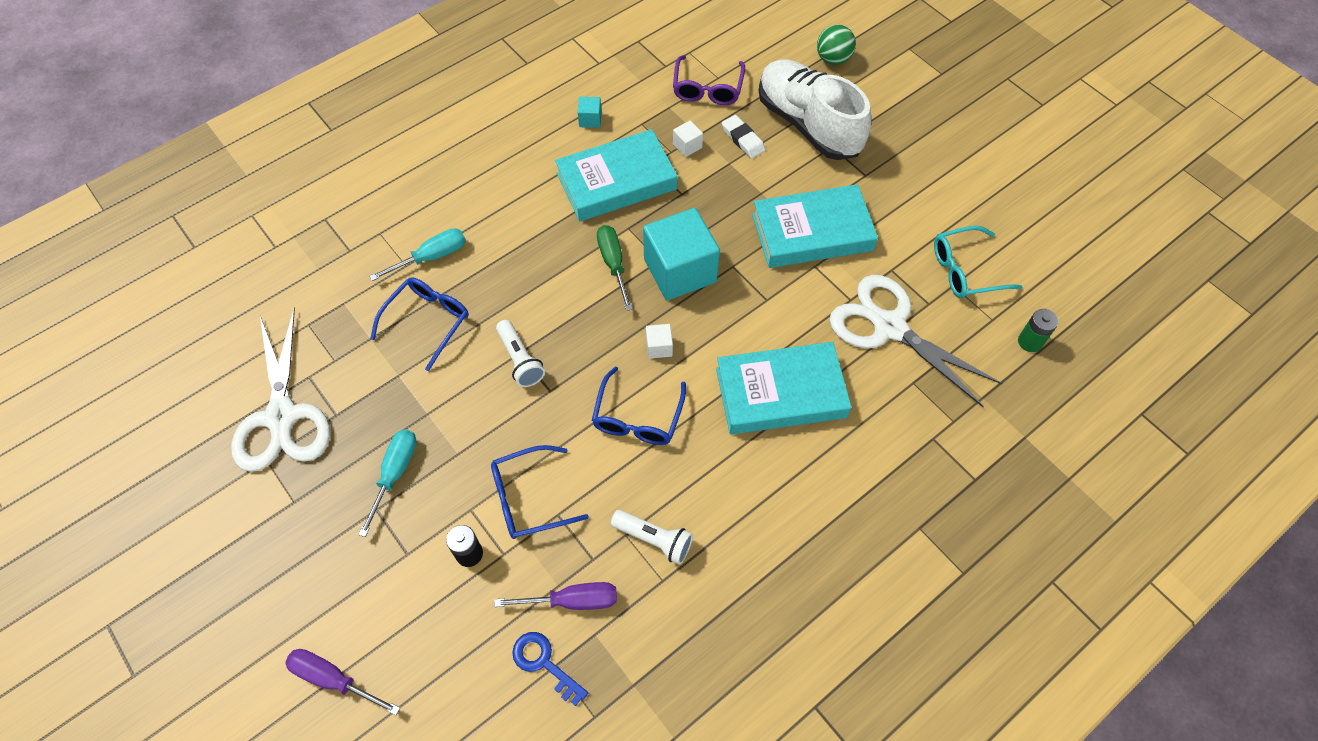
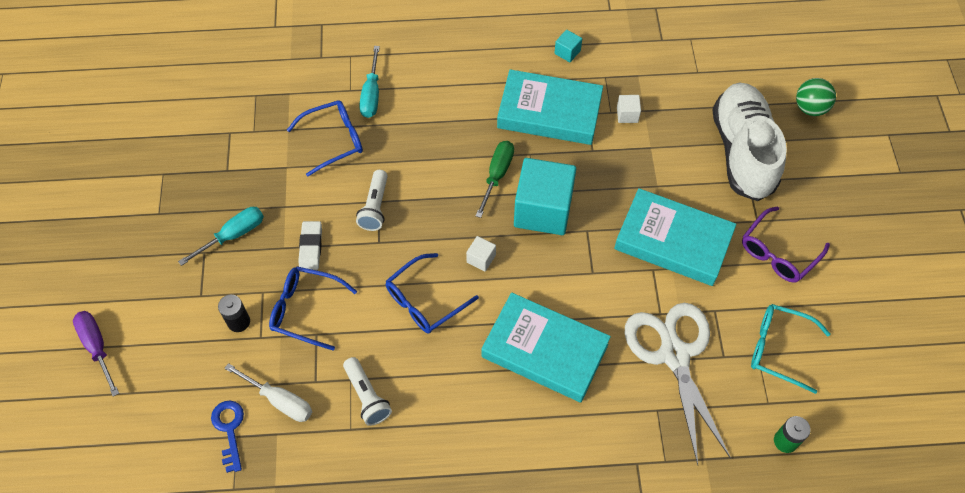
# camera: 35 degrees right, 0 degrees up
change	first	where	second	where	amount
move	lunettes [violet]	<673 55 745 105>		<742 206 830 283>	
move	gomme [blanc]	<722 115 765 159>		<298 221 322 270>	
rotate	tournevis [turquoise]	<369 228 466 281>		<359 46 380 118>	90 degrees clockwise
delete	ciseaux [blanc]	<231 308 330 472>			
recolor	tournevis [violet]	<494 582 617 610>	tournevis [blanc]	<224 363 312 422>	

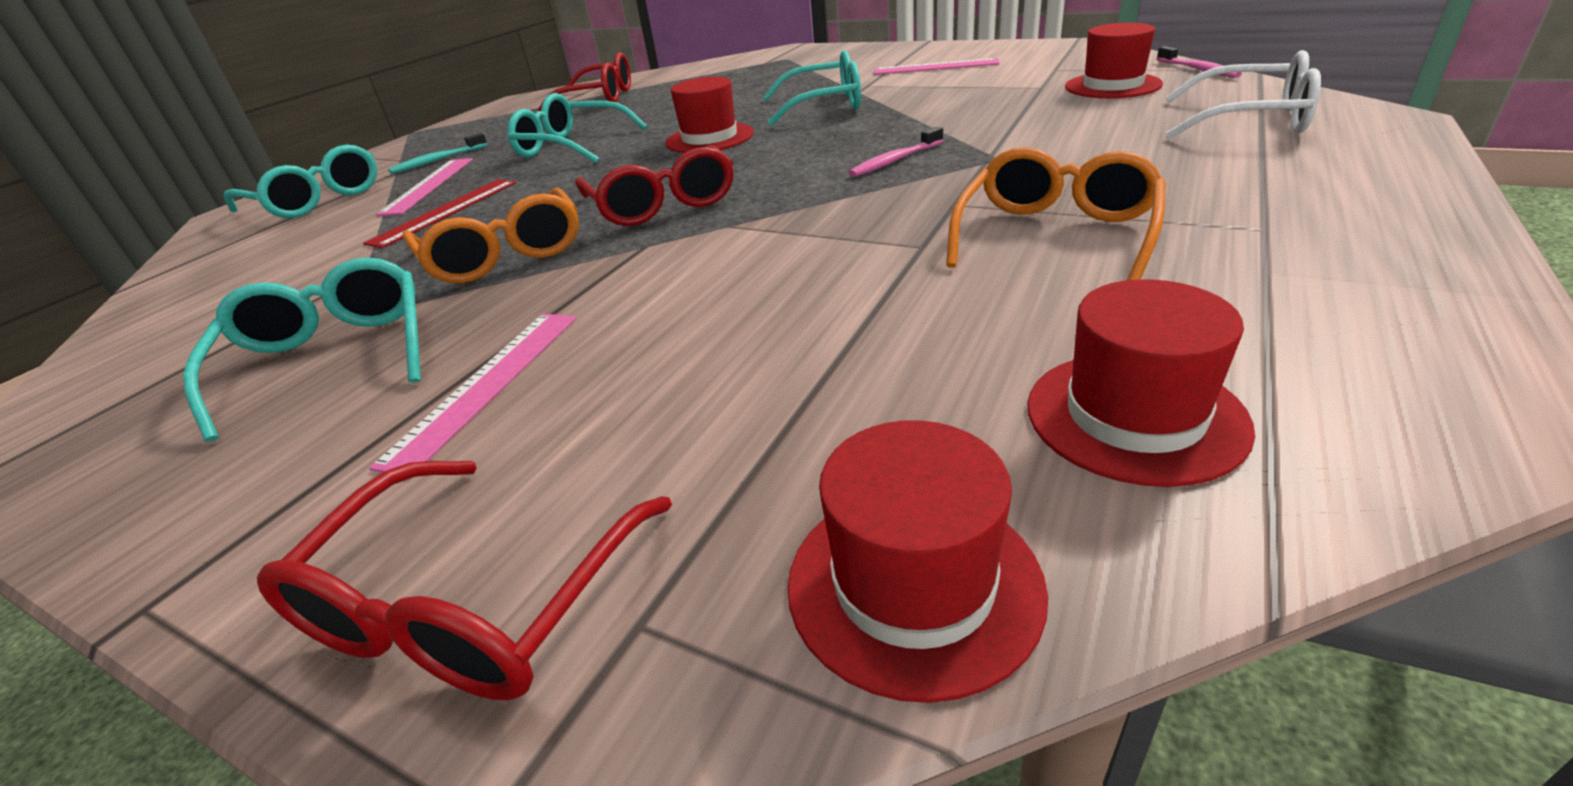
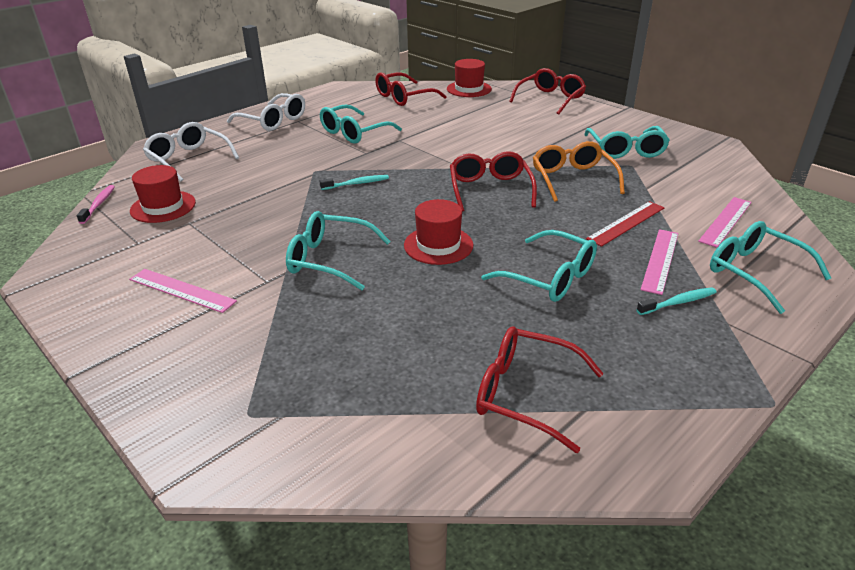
# camera: 165 degrees left, 0 degrees up
change	first	where	second	where	amount
recolor	brosse à dents [rose]	<848 126 943 177>	brosse à dents [turquoise]	<320 175 389 190>	
recolor	lunettes [orange]	<946 147 1166 280>	lunettes [turquoise]	<320 104 402 144>	
replace	chapeau [rouge]	<1027 279 1255 487>	lunettes [rouge]	<375 72 446 106>	
move	règle [rose]	<369 314 576 473>		<698 197 752 248>	
insert			lunettes [blanc]	<227 93 305 131>	

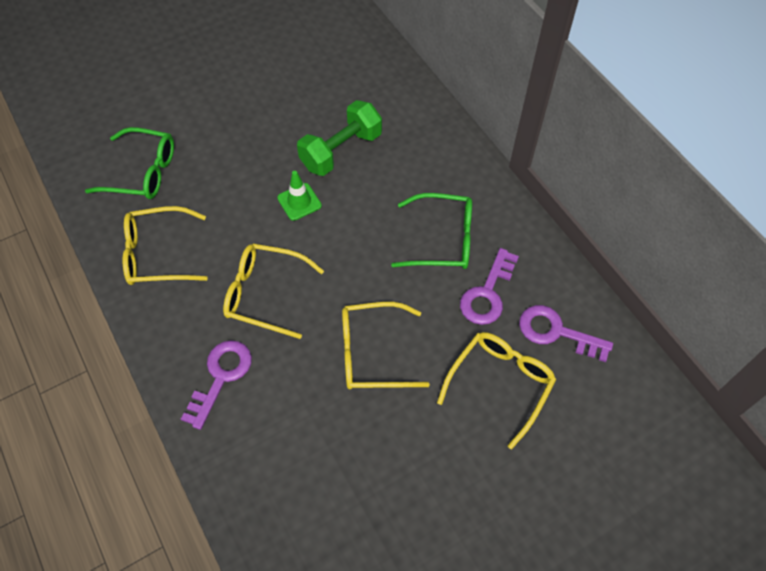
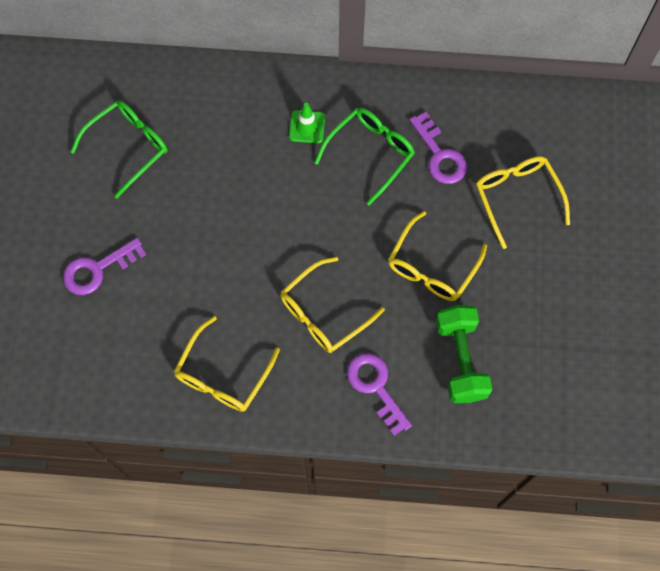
# camera: 55 degrees left, 10 degrees up
change	first	where	second	where	amount
move	haltère [vert]	<297 100 382 176>		<436 305 492 403>	
move	lunettes [vert]	<85 127 174 199>		<70 100 168 199>	
move	cône de chantier [vert]	<277 171 322 221>		<289 103 325 143>	
move	clé [violet]	<519 305 613 362>		<63 238 146 295>	

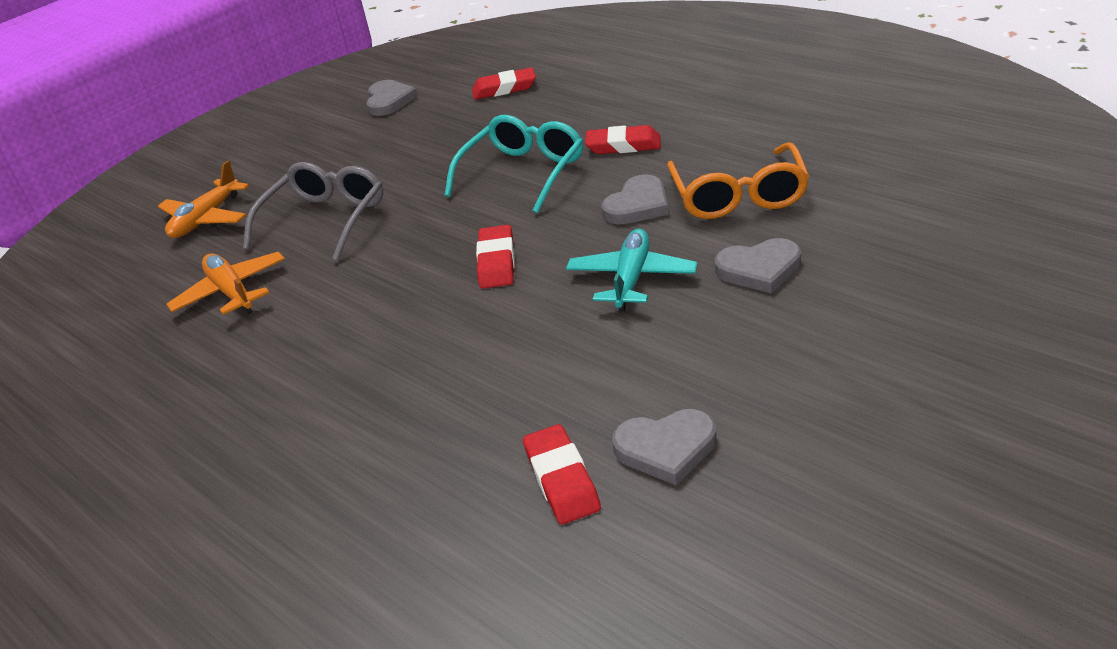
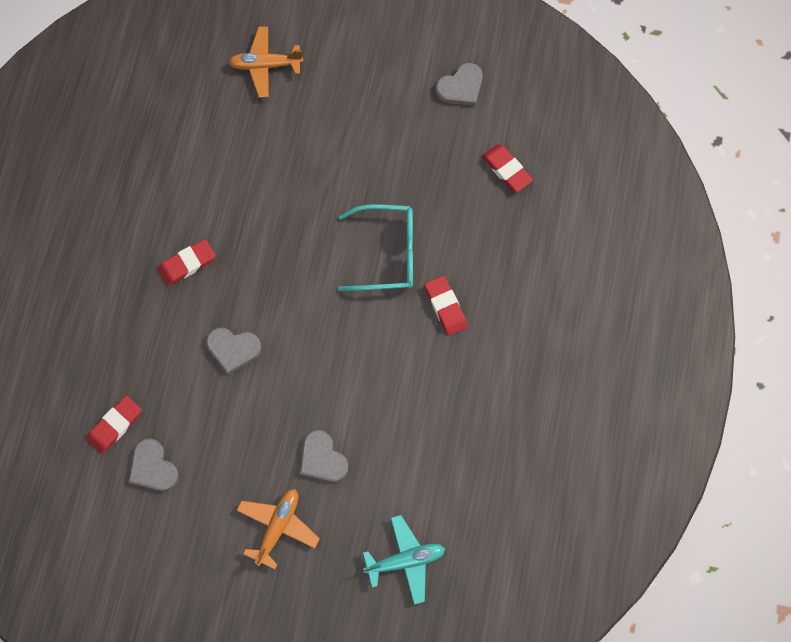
# camera: 55 degrees right, 35 degrees up
change	first	where	second	where	amount
delete	lunettes [orange]	<667 142 809 219>			
delete	lunettes [gris]	<243 162 383 261>			
move	cœur [gris]	<601 175 669 224>		<206 328 261 374>	
move	gomme [rouge]	<476 225 515 289>		<158 239 215 286>	
move	avion [turquoise]	<566 229 698 311>		<363 515 445 605>	
move	avion [orange]	<166 252 285 315>		<236 489 320 569>	

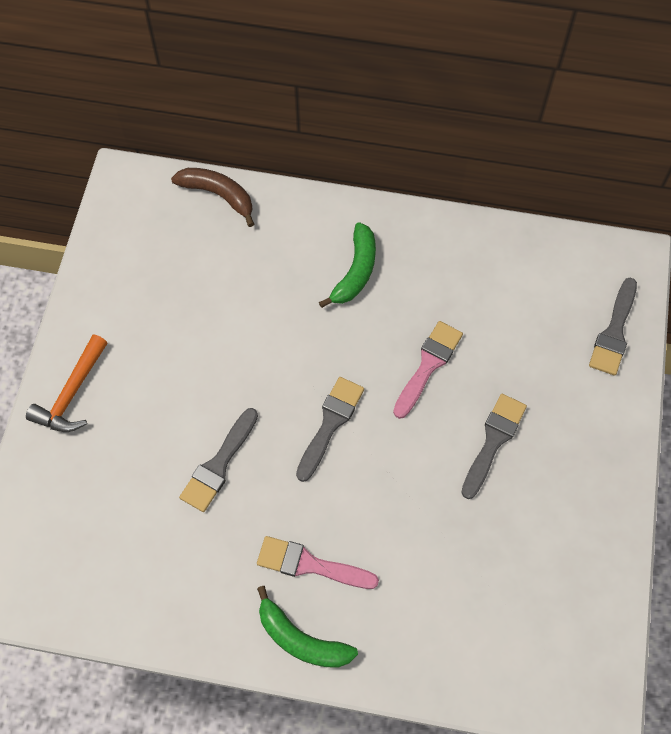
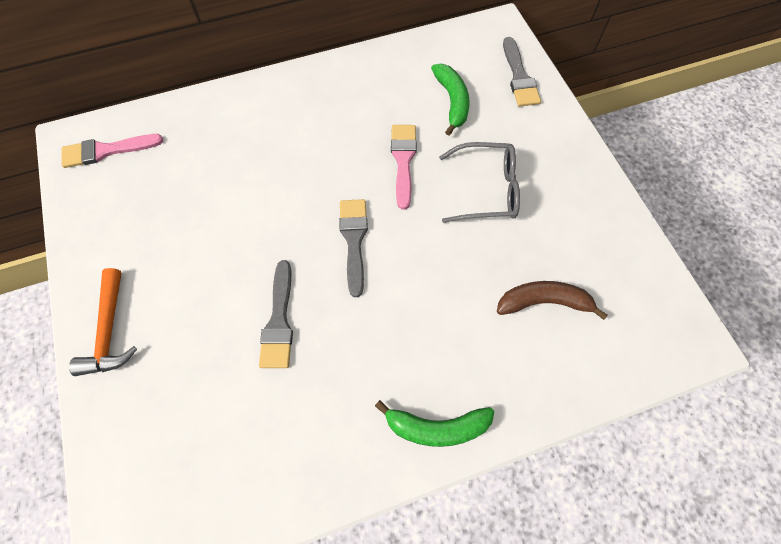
# camera: 30 degrees left, 0 degrees up
change	first	where	second	where	amount
move	banane [marron]	<171 168 254 227>		<497 281 608 320>	
move	banane [vert]	<319 222 376 308>		<431 64 470 136>	
replace	pinceau [gris]	<461 394 527 499>	lunettes [gris]	<439 142 520 223>	
move	pinceau [rose]	<257 536 379 589>		<61 134 163 168>	

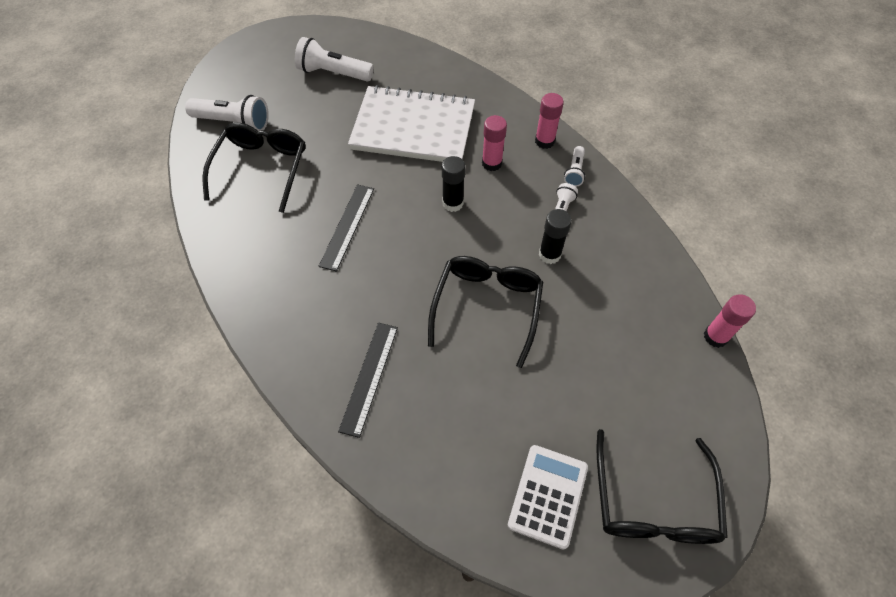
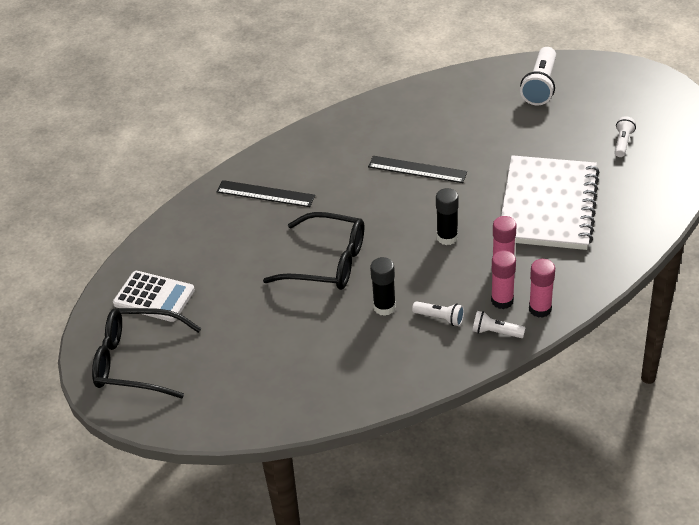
# camera: 95 degrees right, 15 degrees down
change	first	where	second	where	amount
resize	lampe de poche [blanc]	<295 37 374 82>		<615 116 636 157>	x0.55
delete	lunettes [noir]	<202 123 305 213>			
move	bâton de colle [rose]	<704 294 756 348>		<491 251 516 309>	

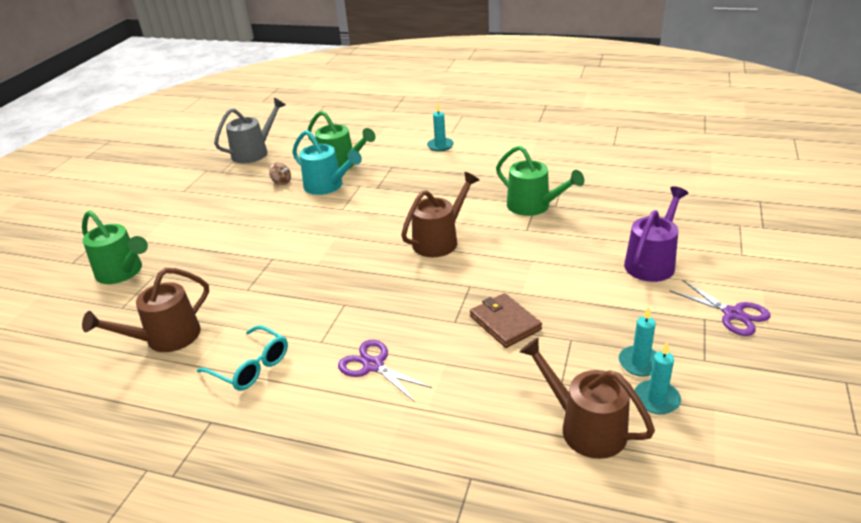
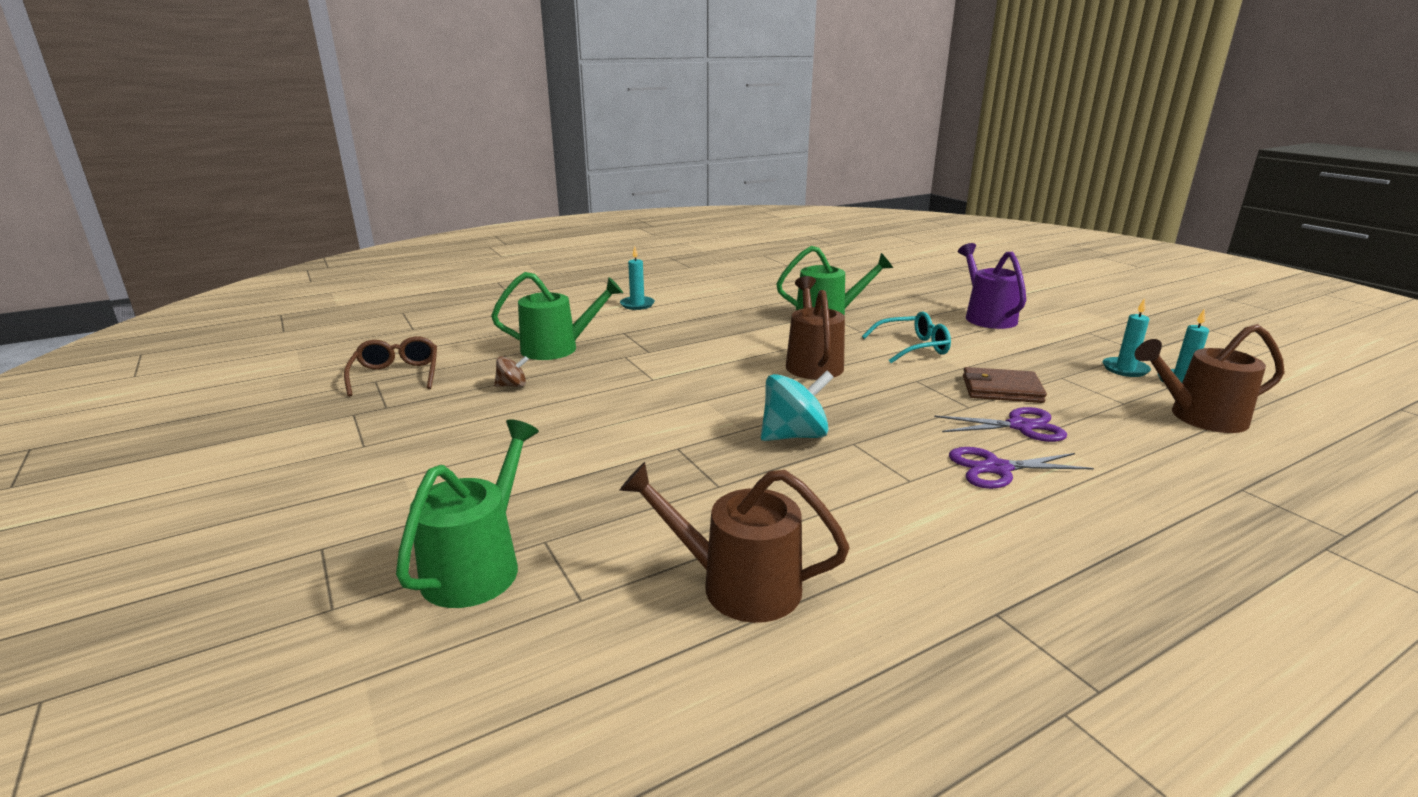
# camera: 50 degrees left, 10 degrees down
change	first	where	second	where	amount
replace	arrosoir [gris]	<214 98 286 163>	lunettes [marron]	<344 336 437 396>	
delete	arrosoir [turquoise]	<292 130 362 195>			
rotate	arrosoir [vert]	<82 210 148 284>		<396 419 539 608>	60 degrees counterclockwise
rotate	arrosoir [marron]	<82 268 209 352>		<619 462 850 623>	105 degrees clockwise
move	ciseaux [violet]	<670 279 770 336>		<934 407 1067 442>	
move	lunettes [turquoise]	<197 325 288 391>		<862 311 951 363>	
insert			toupie [turquoise]	<761 370 834 441>	

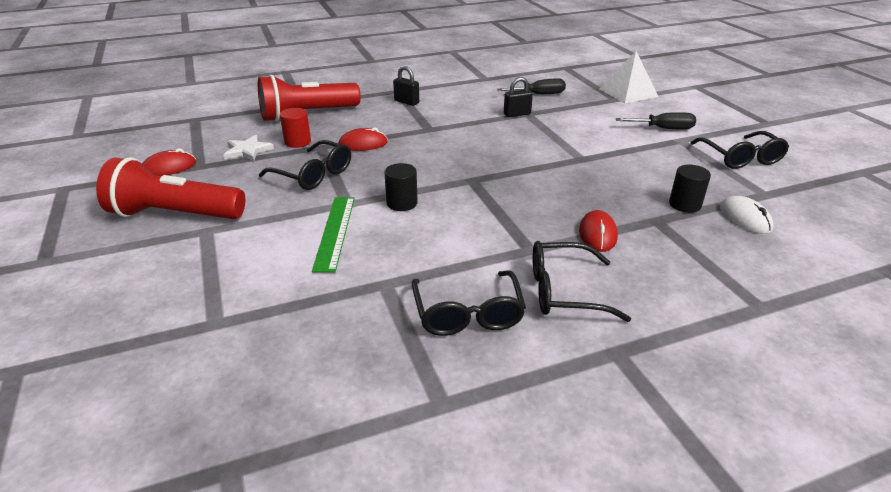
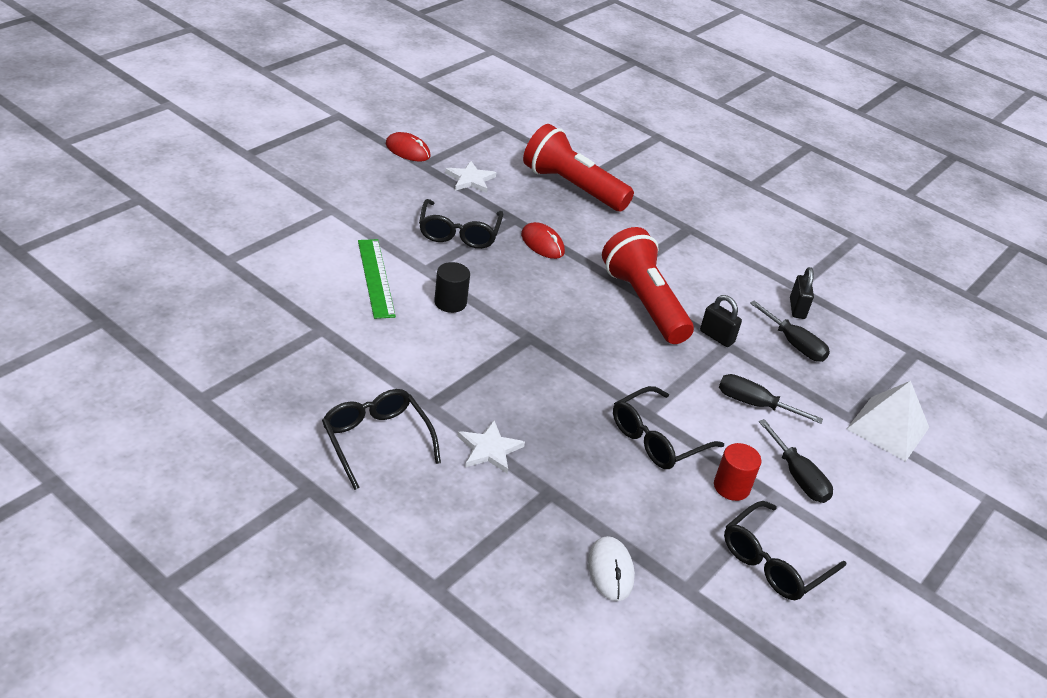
# camera: 55 degrees right, 5 degrees up
change	first	where	second	where	amount
move	cadenas [noir]	<393 66 419 106>		<790 267 814 319>	
move	cylindre [rouge]	<280 108 311 148>		<714 443 761 501>	
move	lampe de poche [rouge]	<96 157 245 219>		<602 227 694 344>	
delete	cylindre [noir]	<669 165 711 213>			
rotate	souris [blanc]	<720 196 774 234>		<588 536 635 601>	45 degrees counterclockwise
rotate	règle [vert]	<312 197 355 273>		<358 239 396 319>	75 degrees counterclockwise
replace	souris [rouge]	<579 210 618 252>	étoile [blanc]	<458 420 525 474>	
move	lunettes [noir]	<412 270 526 336>		<613 386 724 469>	
insert			tournevis [noir]	<719 374 823 424>	

